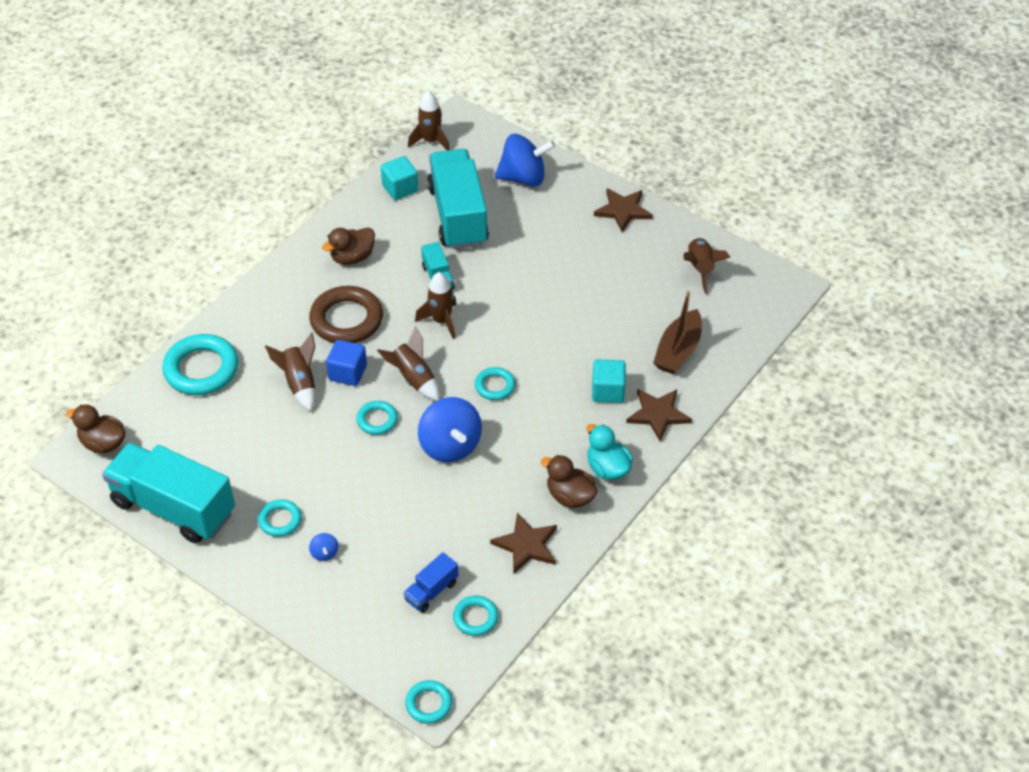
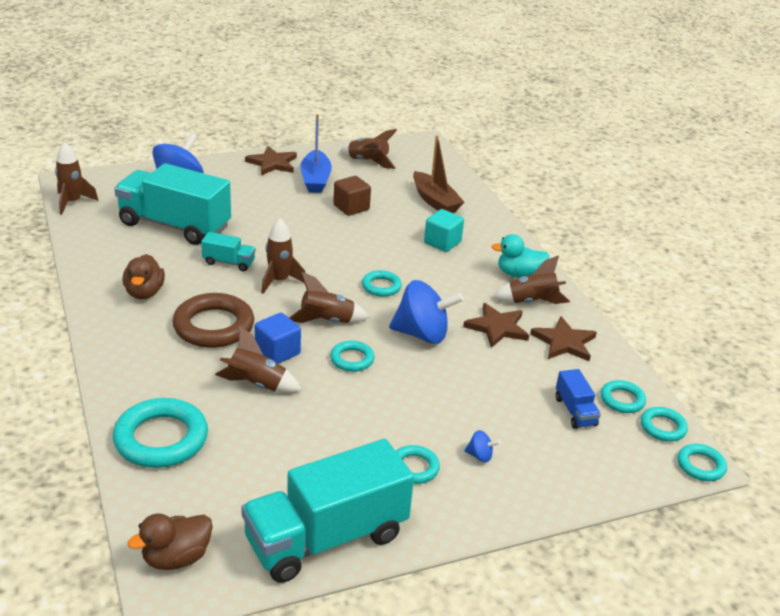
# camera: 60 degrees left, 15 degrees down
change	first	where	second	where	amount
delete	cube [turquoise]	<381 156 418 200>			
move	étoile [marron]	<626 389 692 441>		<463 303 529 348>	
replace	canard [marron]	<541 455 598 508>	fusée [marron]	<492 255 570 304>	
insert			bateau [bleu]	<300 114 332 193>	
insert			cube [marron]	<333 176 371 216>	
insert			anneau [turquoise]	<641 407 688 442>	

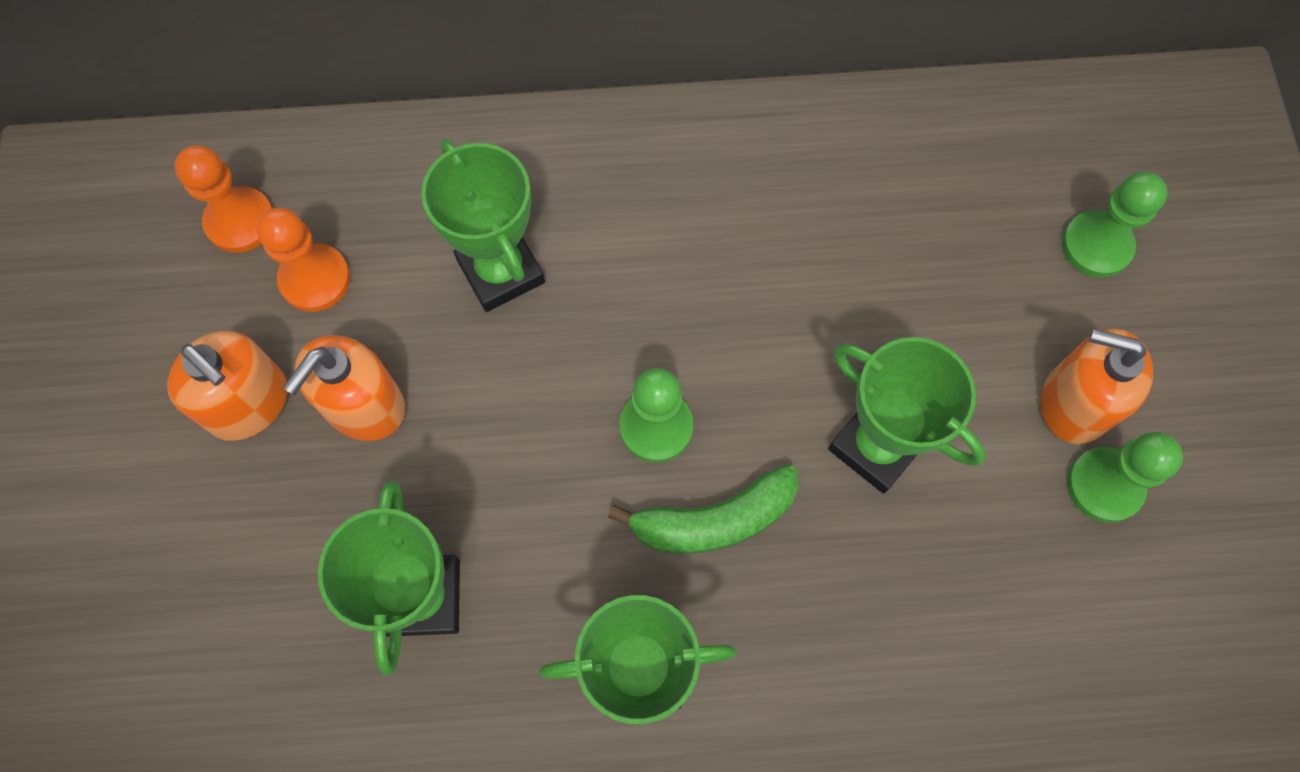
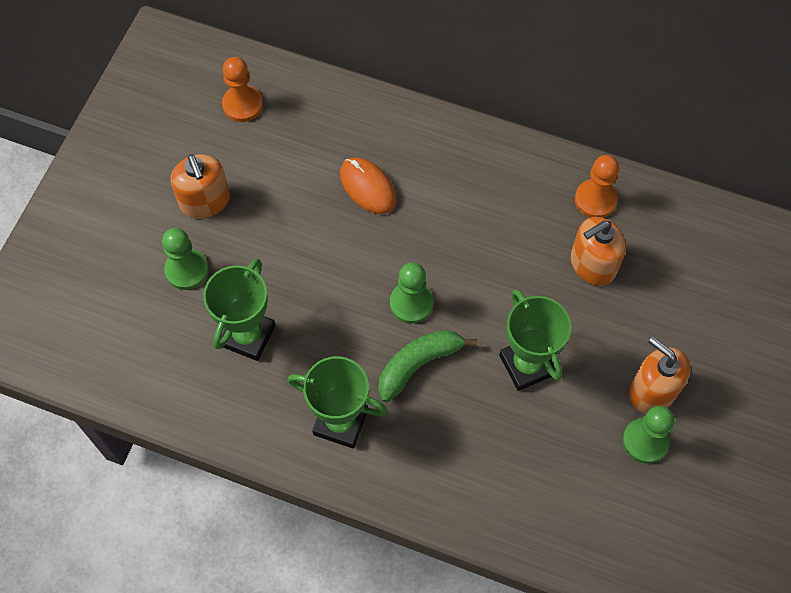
# camera: 25 degrees right, 5 degrees down
change	first	where	second	where	amount
replace	trophée [vert]	<421 139 545 312>	souris [orange]	<340 157 396 214>	
move	pion [vert]	<1062 171 1168 278>		<162 228 208 290>	
move	pion [orange]	<256 208 350 312>		<575 155 619 218>	
move	distributeur de savon [orange]	<283 335 405 441>		<571 217 626 286>	
rotate	banane [vert]	<608 464 799 553>		<378 330 477 402>	135 degrees clockwise

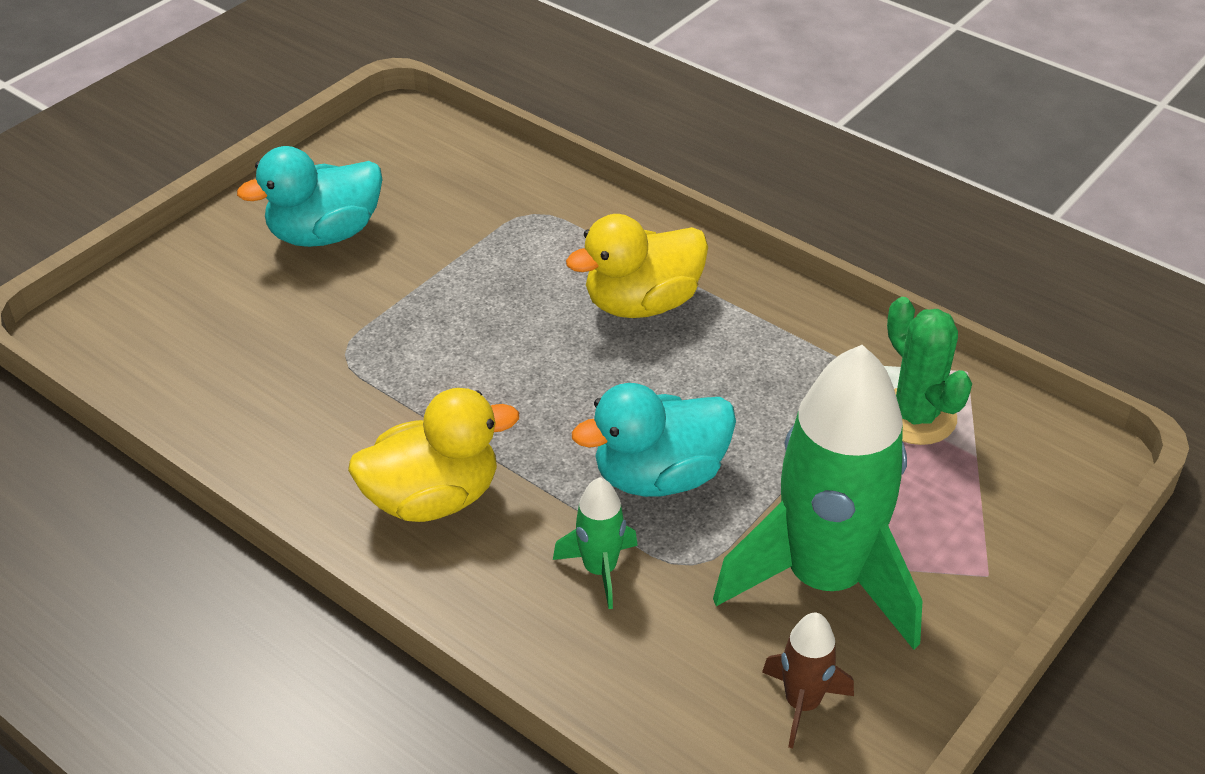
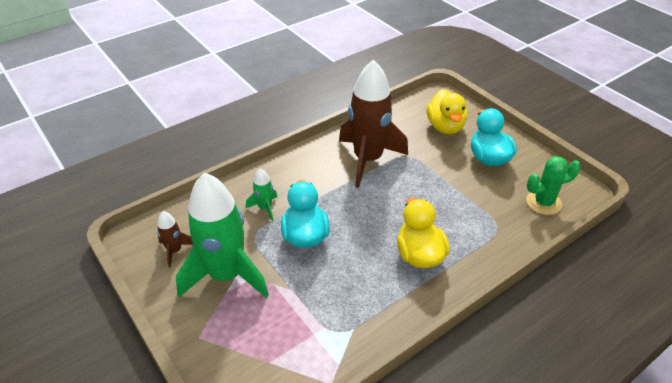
# camera: 105 degrees right, 0 degrees up
change	first	where	second	where	amount
move	cactus [vert]	<887 297 972 445>		<526 156 581 215>	
move	canard [jaune]	<348 388 519 522>		<427 89 467 134>	
insert			fusée [marron]	<339 59 408 188>	

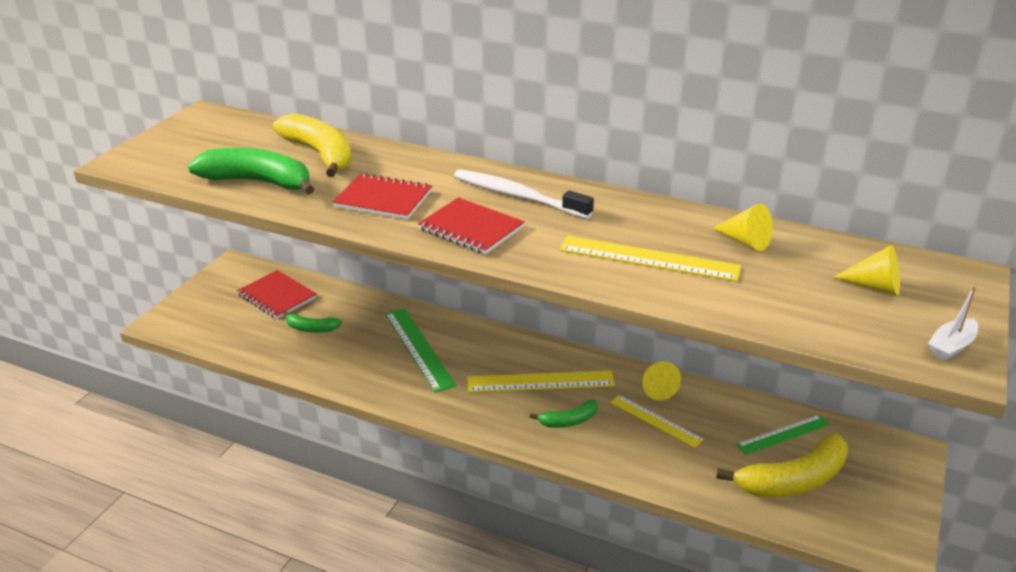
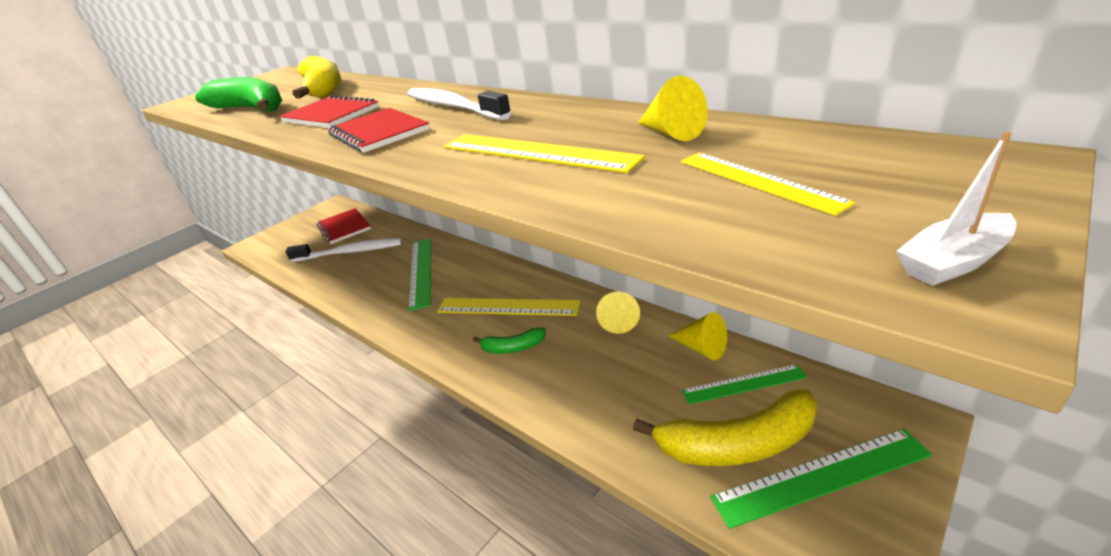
# camera: 20 degrees right, 0 degrees up
change	first	where	second	where	amount
move	cône [jaune]	<833 245 900 296>		<668 312 727 360>	
replace	banane [vert]	<283 311 342 333>	brosse à dents [blanc]	<286 238 402 262>	
move	règle [jaune]	<610 395 704 448>		<681 153 856 216>	
insert			règle [vert]	<710 429 932 529>	

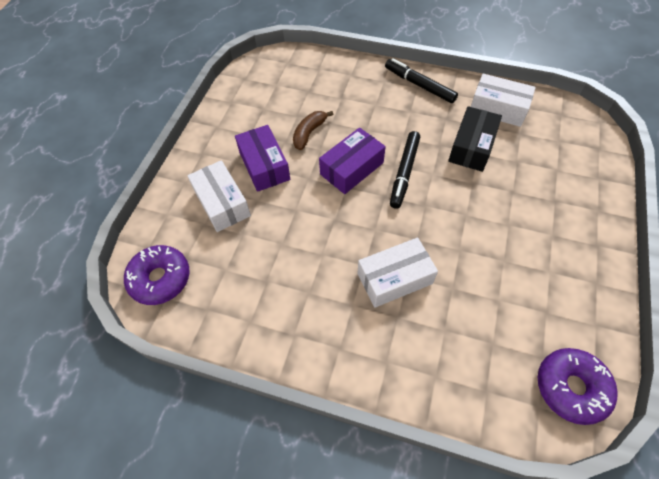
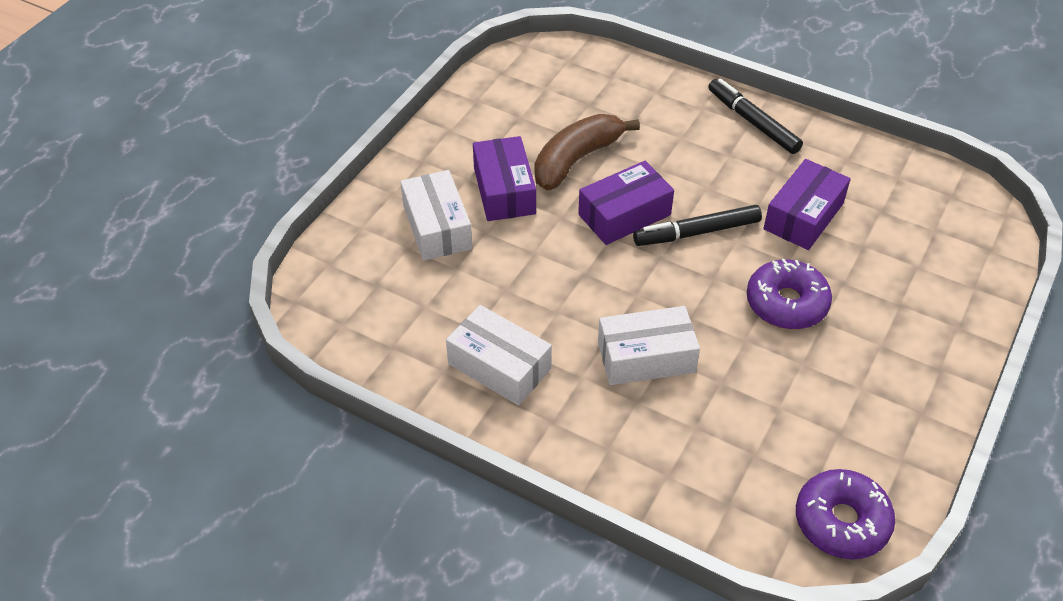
# camera: 10 degrees right, 10 degrees down
change	first	where	second	where	amount
move	boîte [blanc]	<471 74 536 127>		<446 305 552 405>	
recolor	boîte [noir]	<448 106 502 172>	boîte [violet]	<763 159 851 250>	
resize	banane [marron]	<293 111 333 150>		<534 114 640 190>	x1.61
rotate	feutre [noir]	<390 131 420 209>		<633 205 762 246>	45 degrees clockwise
move	beignet [violet]	<124 245 190 305>		<747 259 832 329>	

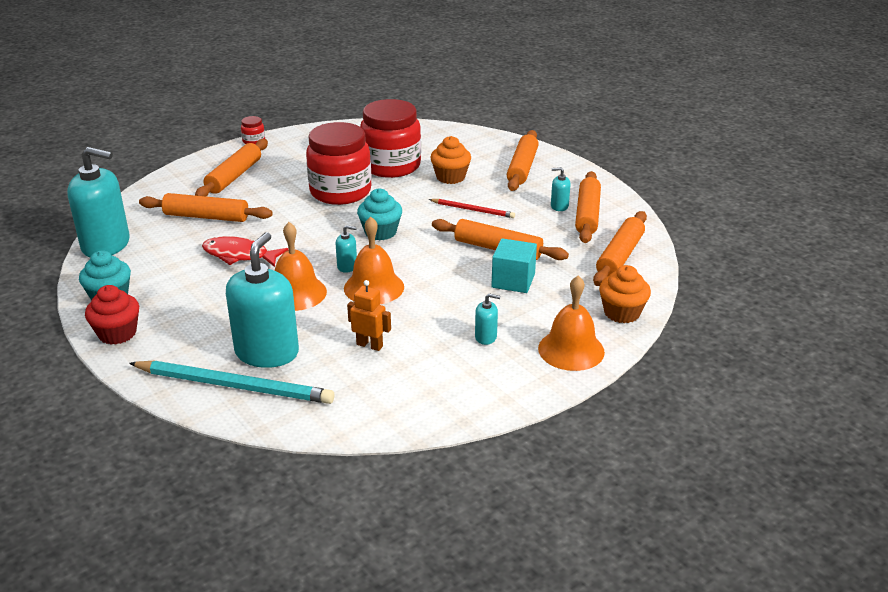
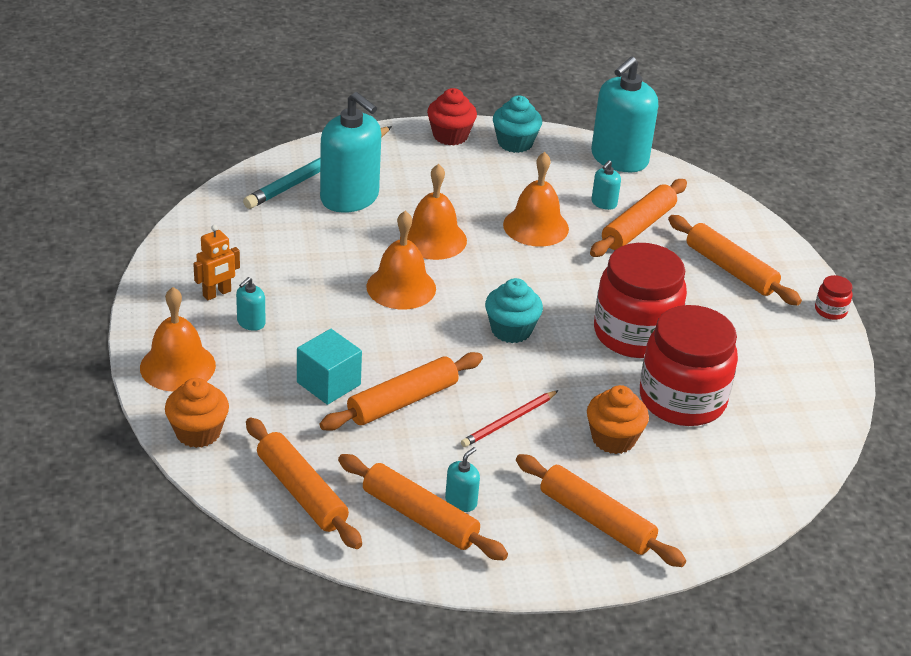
# camera: 115 degrees right, 5 degrees up
change	first	where	second	where	amount
move	distributeur de savon [turquoise]	<336 225 357 273>		<591 160 621 210>	
replace	poisson [rouge]	<202 236 288 267>	cloche [orange]	<503 152 569 247>	
move	robot [orange]	<347 280 391 351>		<193 225 240 300>	

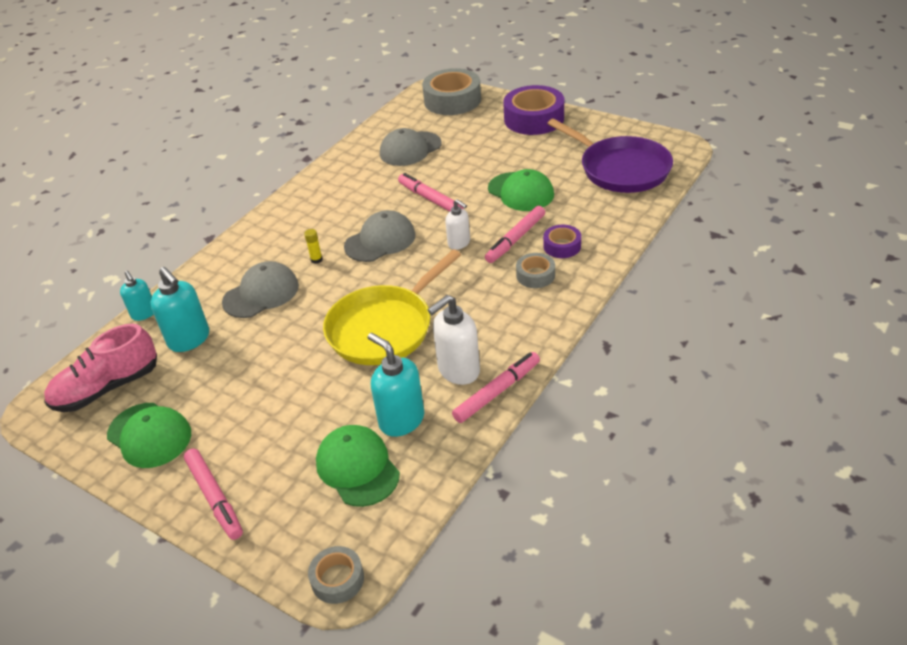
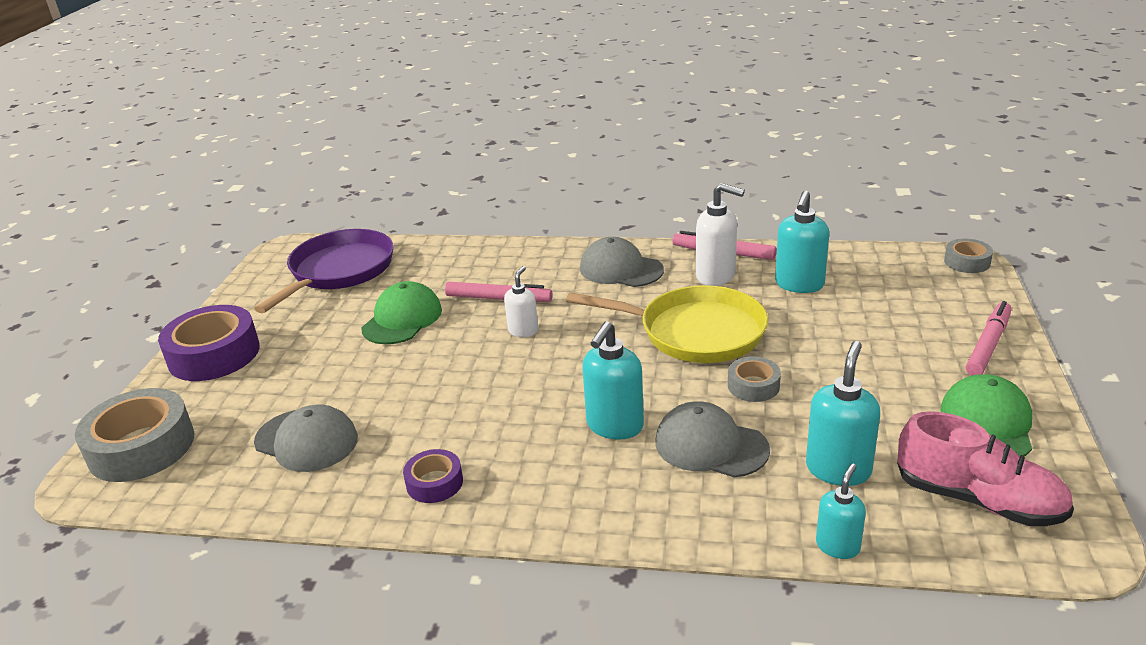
# camera: 115 degrees left, 10 degrees down
change	first	where	second	where	amount
delete	feutre [rose]	<398 173 464 212>			
move	casquette [gris]	<344 210 415 262>		<580 237 664 287>	
move	ruban adhésif [violet]	<543 225 581 258>		<403 449 463 503>	
replace	bâton de colle [jaune]	<304 229 323 264>	distributeur de savon [turquoise]	<582 321 644 440>	
move	ruban adhésif [gris]	<516 253 555 288>		<728 356 781 402>	
delete	casquette [vert]	<316 425 400 507>			

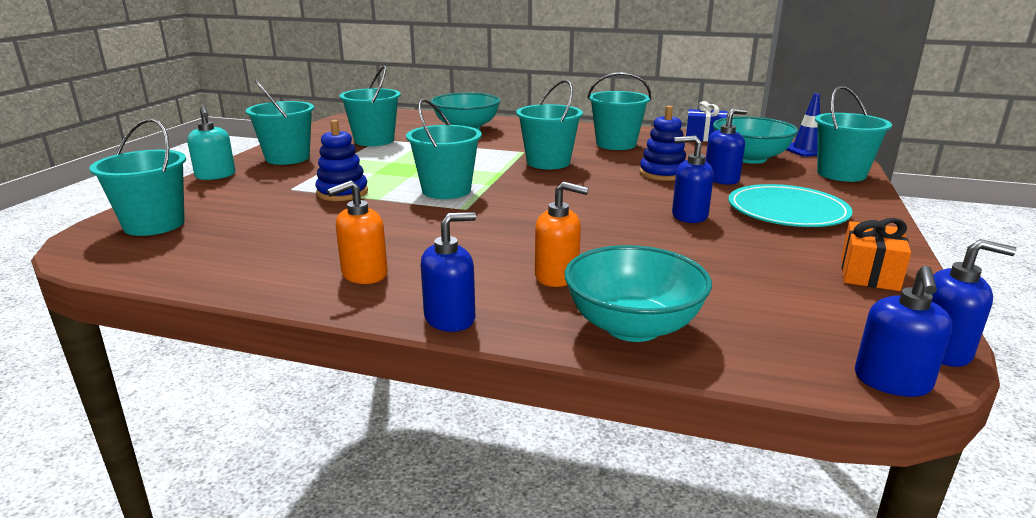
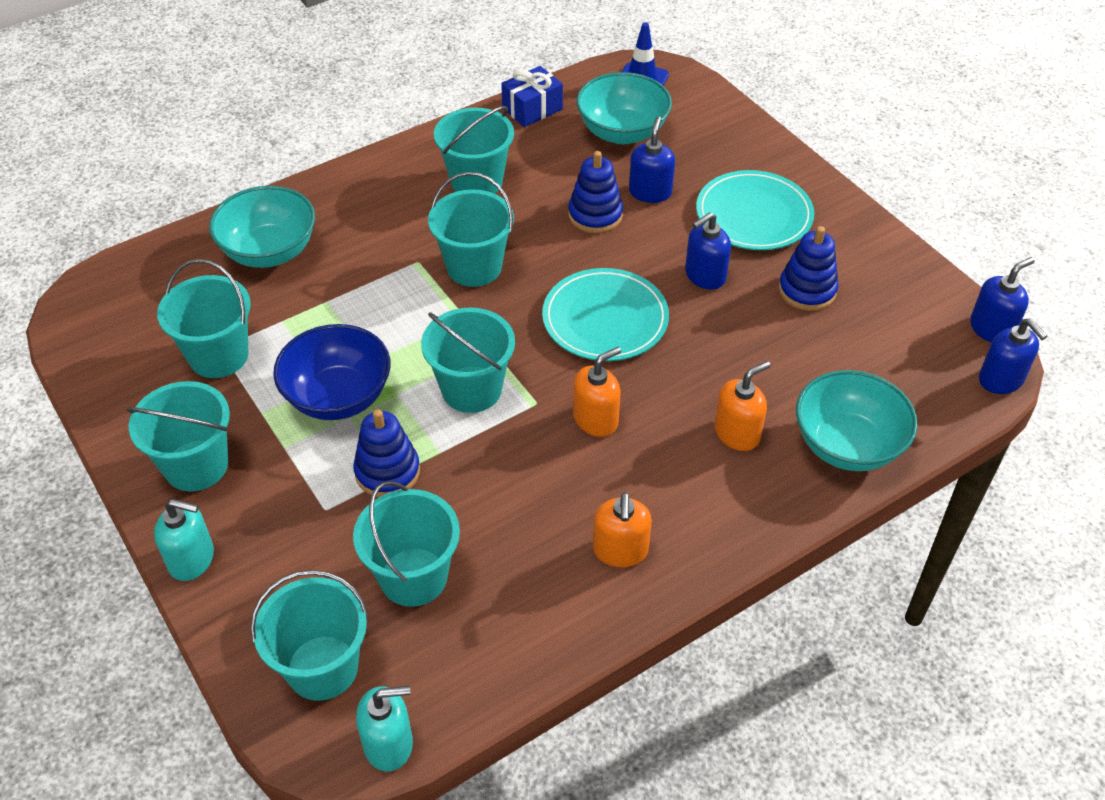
# camera: 50 degrees left, 25 degrees up
change	first	where	second	where	amount
move	seau [turquoise]	<815 86 892 182>		<353 481 460 607>	
delete	distributeur de savon [bleu]	<421 212 476 332>			
delete	cadeau [orange]	<841 218 911 291>			
insert			jouet à empiler [bleu]	<779 226 839 311>	
insert			assiette [turquoise]	<542 268 669 361>	
insert			bol [bleu]	<273 324 391 420>	
insert			distributeur de savon [orange]	<573 347 621 437>	
insert			distributeur de savon [turquoise]	<356 686 413 771>	

